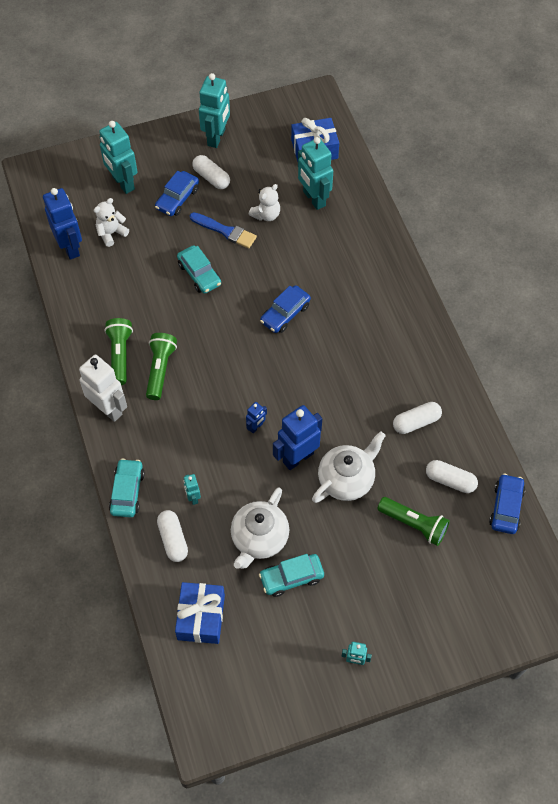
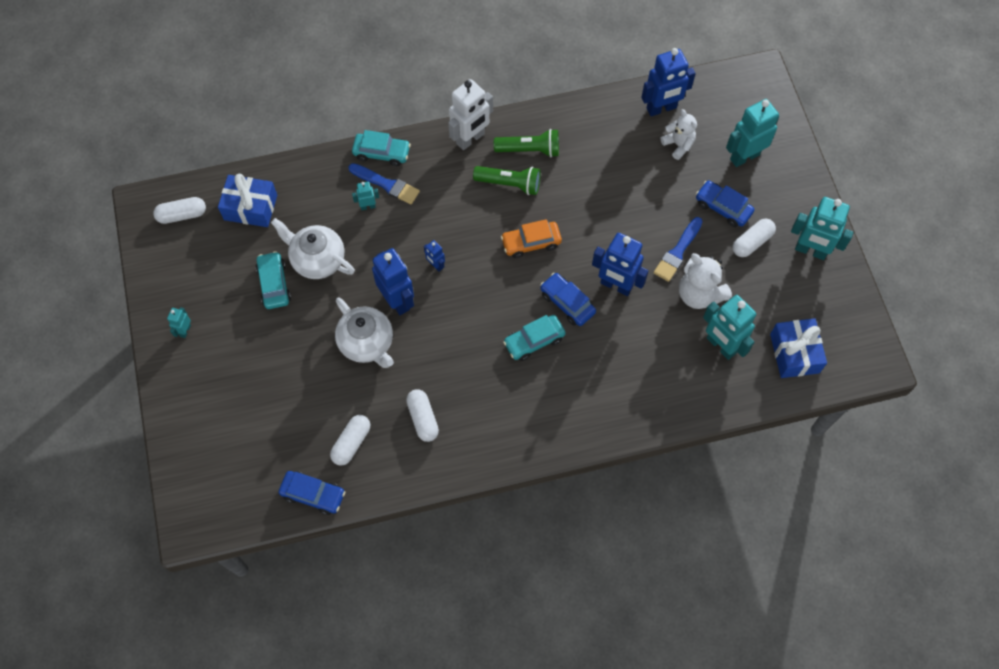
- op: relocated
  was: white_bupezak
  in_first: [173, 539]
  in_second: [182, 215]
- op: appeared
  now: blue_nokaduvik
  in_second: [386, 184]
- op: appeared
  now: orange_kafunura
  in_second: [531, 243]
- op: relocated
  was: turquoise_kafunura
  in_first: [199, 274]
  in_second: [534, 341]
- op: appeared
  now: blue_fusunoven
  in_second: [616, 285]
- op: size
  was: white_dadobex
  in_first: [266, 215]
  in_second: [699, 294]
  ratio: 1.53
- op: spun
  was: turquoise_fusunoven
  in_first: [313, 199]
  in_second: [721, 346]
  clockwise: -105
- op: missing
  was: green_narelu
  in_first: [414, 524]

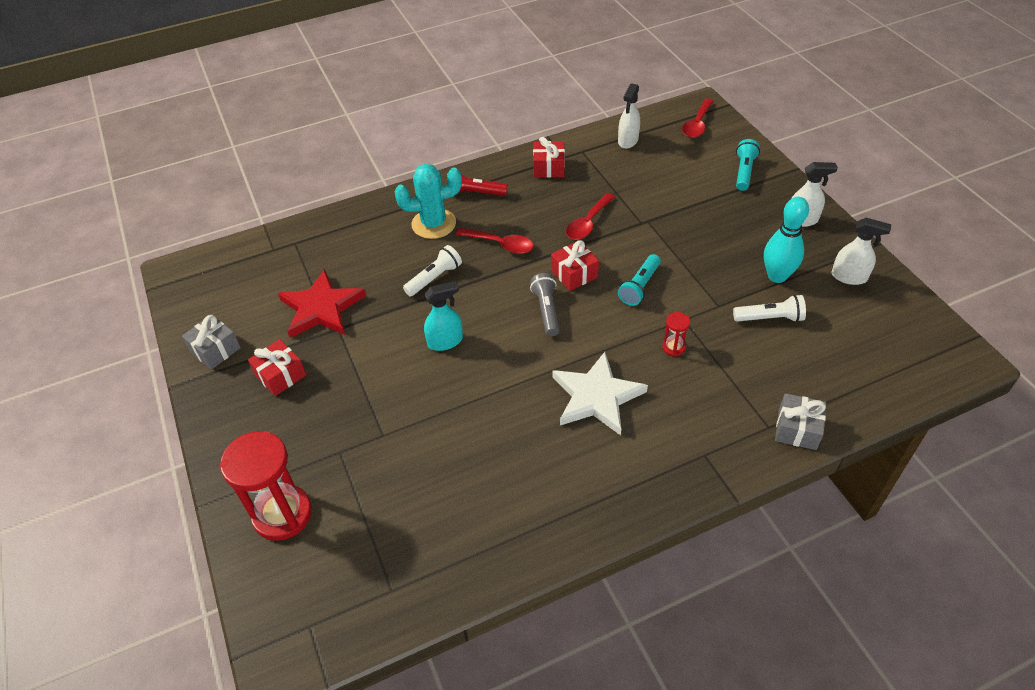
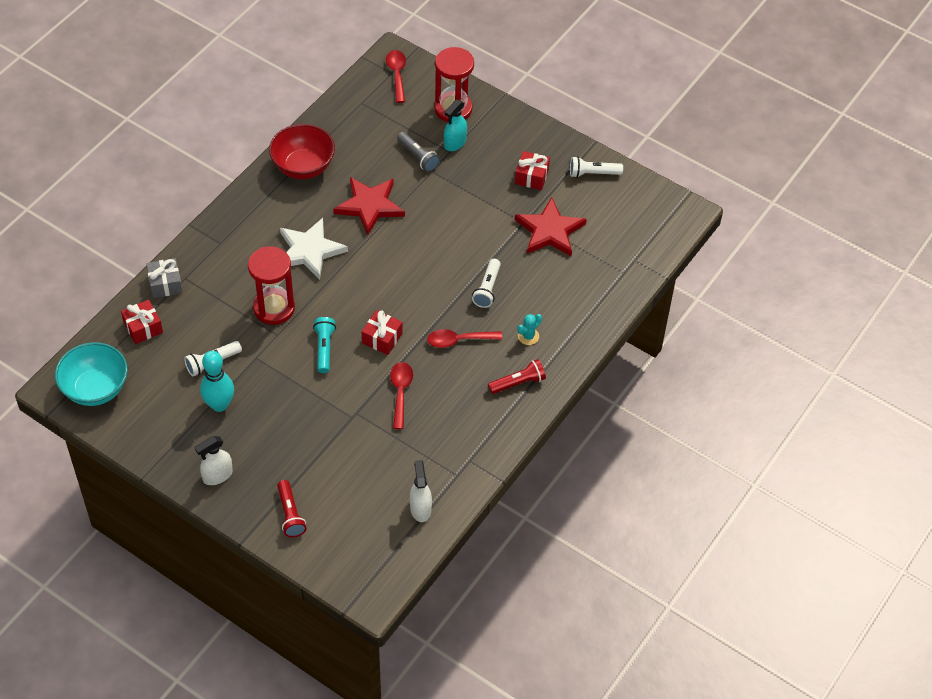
- op: appeared
  now: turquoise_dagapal
  in_second: [95, 389]
- op: relocated
  was: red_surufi
  in_first: [549, 168]
  in_second: [143, 327]
- op: size
  was: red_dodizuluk
  in_first: [673, 347]
  in_second: [274, 308]
  ratio: 2.25
- op: appeared
  now: red_dagapal
  in_second: [303, 167]
- op: colour
  was: turquoise_narelu
  now: red_narelu
  in_first: [744, 172]
  in_second: [290, 514]
- op: appeared
  now: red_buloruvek
  in_second: [369, 206]
- op: relocated
  was: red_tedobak
  in_first: [697, 124]
  in_second: [397, 74]
- op: relocated
  was: grey_narelu
  in_first: [546, 310]
  in_second: [418, 157]
- op: relocated
  was: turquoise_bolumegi
  in_first: [445, 341]
  in_second: [455, 143]
- op: size
  was: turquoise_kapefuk
  in_first: [434, 224]
  in_second: [528, 336]
  ratio: 0.51
- op: exchanged
  was: grey_surufi
  now: white_narelu
  in_first: [215, 350]
  in_second: [593, 173]
- op: missing
  was: white_bolumegi
  in_first: [849, 277]

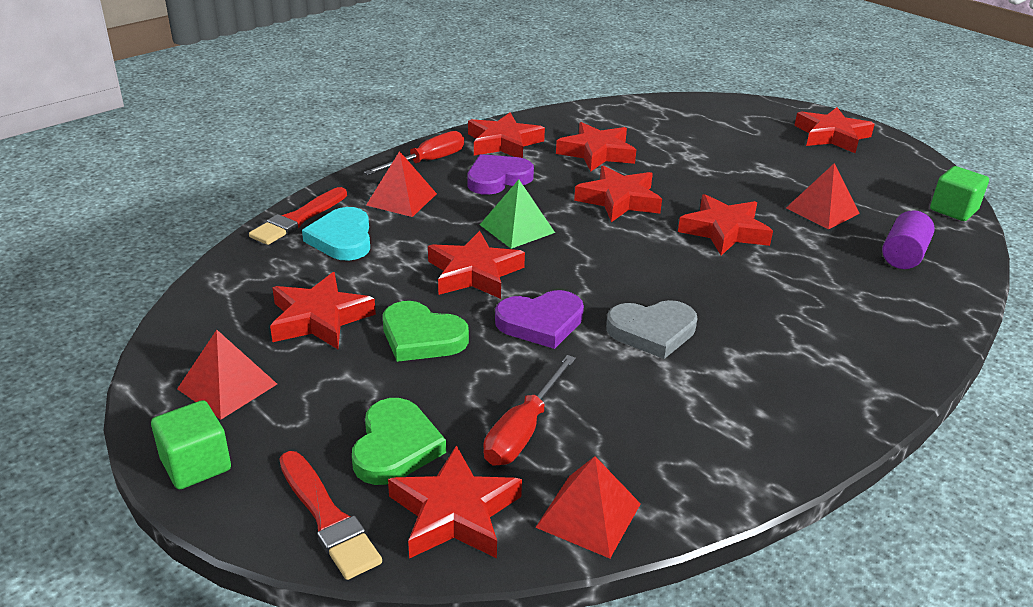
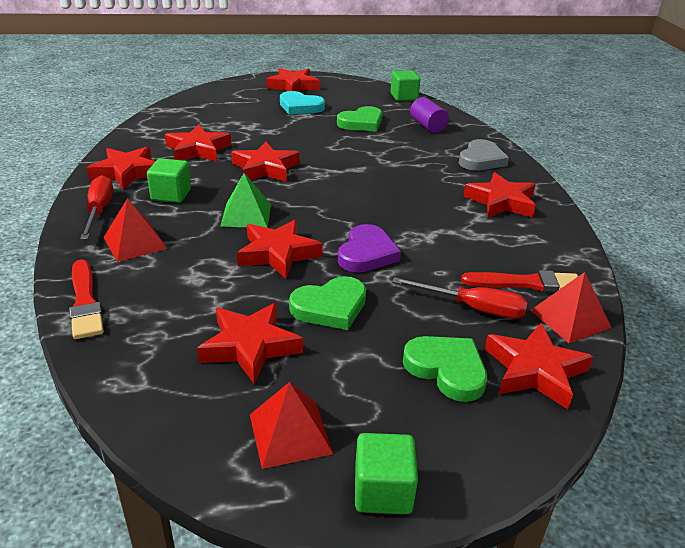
- op: exchanged
  was: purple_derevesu
  now: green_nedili
  in_first: [497, 178]
  in_second: [171, 195]
- op: relocated
  was: turquoise_derevesu
  in_first: [342, 239]
  in_second: [300, 107]
- op: exchanged
  was: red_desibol
  now: green_derevesu
  in_first: [822, 210]
  in_second: [361, 123]
- op: spun
  was: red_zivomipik
  in_first: [523, 430]
  in_second: [473, 308]
  clockwise: -45
- op: relocated
  was: grey_derevesu
  in_first: [652, 332]
  in_second: [481, 159]
- op: relocated
  was: red_nokaduvik
  in_first: [328, 518]
  in_second: [526, 283]
- op: relocated
  was: red_buloruvek
  in_first: [724, 231]
  in_second: [501, 202]

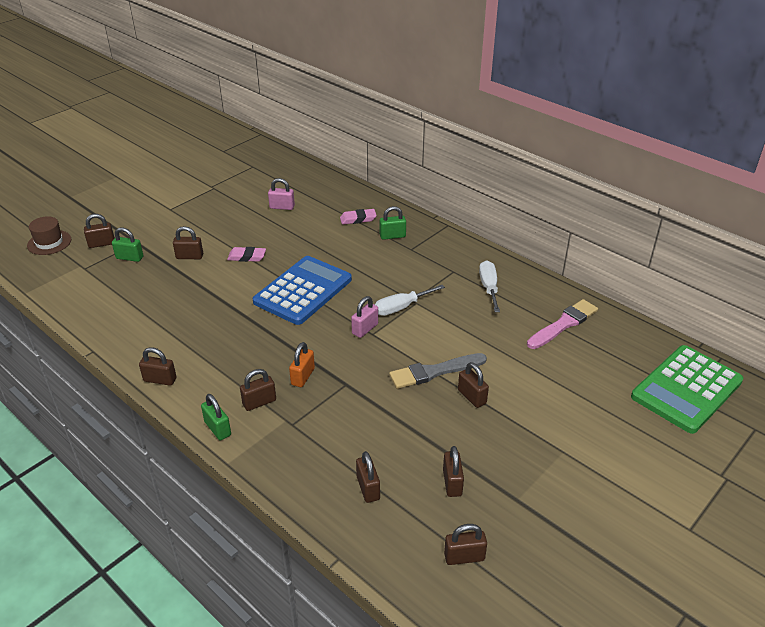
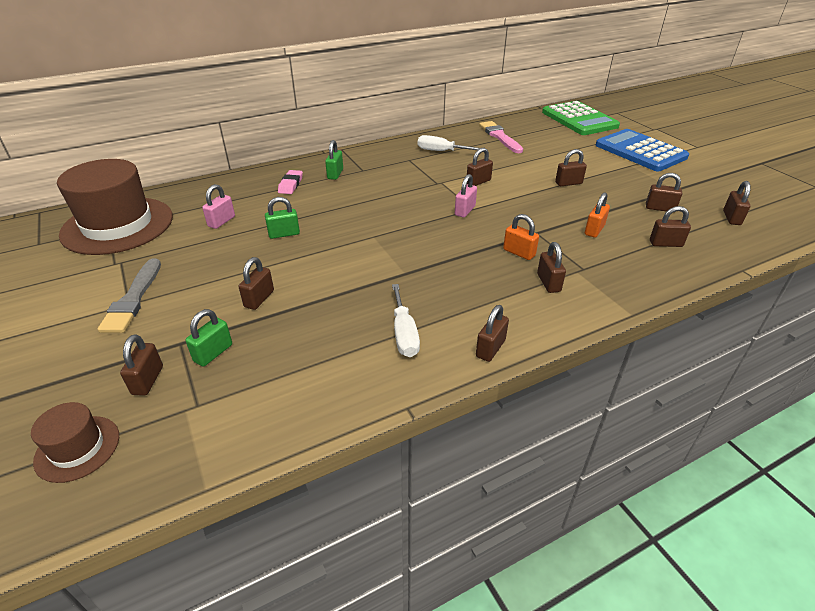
- op: appeared
  now: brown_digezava
  in_second: [118, 225]
- op: relocated
  was: grey_nokaduvik
  in_first: [434, 372]
  in_second: [133, 299]
- op: relocated
  was: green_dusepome
  in_first: [218, 428]
  in_second: [284, 234]
- op: relocated
  was: white_zivomipik
  in_first: [401, 307]
  in_second: [404, 334]
- op: spun
  was: pink_dusepome
  in_first: [365, 329]
  in_second: [465, 211]
  clockwise: 60
- op: appeared
  now: brown_dusepome
  in_second: [478, 182]
- op: appeared
  now: orange_dusepome
  in_second: [594, 230]
- op: relocated
  was: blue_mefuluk
  in_first: [303, 291]
  in_second: [640, 151]
- op: missing
  was: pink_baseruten
  in_first: [247, 257]

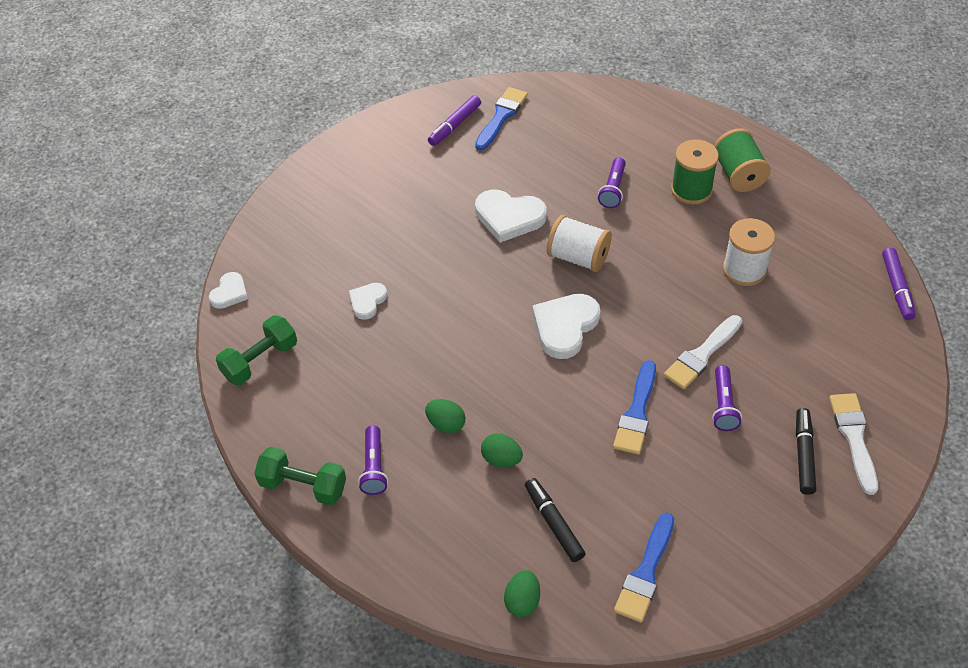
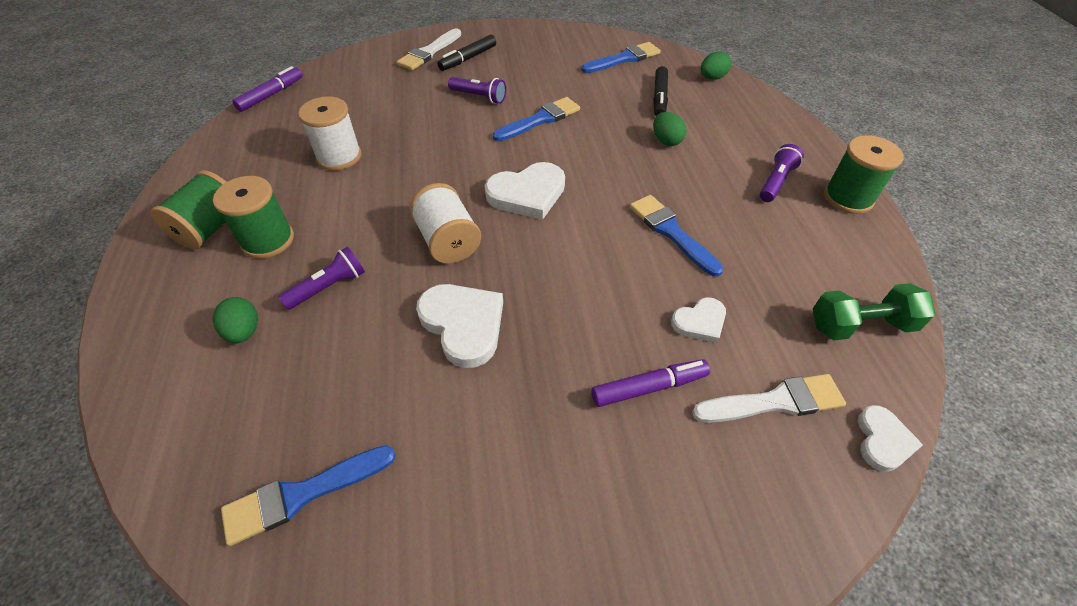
- op: relocated
  was: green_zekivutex
  in_first: [446, 424]
  in_second: [244, 331]
- op: spun
  was: purple_narelu
  in_first: [723, 405]
  in_second: [479, 97]
  clockwise: 75
- op: relocated
  was: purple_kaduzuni
  in_first: [455, 125]
  in_second: [649, 387]
- op: appeared
  now: blue_nokaduvik
  in_second: [671, 232]
- op: relocated
  was: white_nokaduvik
  in_first: [702, 355]
  in_second: [774, 402]
- op: exchanged
  was: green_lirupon
  now: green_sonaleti
  in_first: [303, 486]
  in_second: [848, 198]
- op: spun
  was: white_derevesu
  in_first: [229, 293]
  in_second: [883, 440]
  clockwise: 135

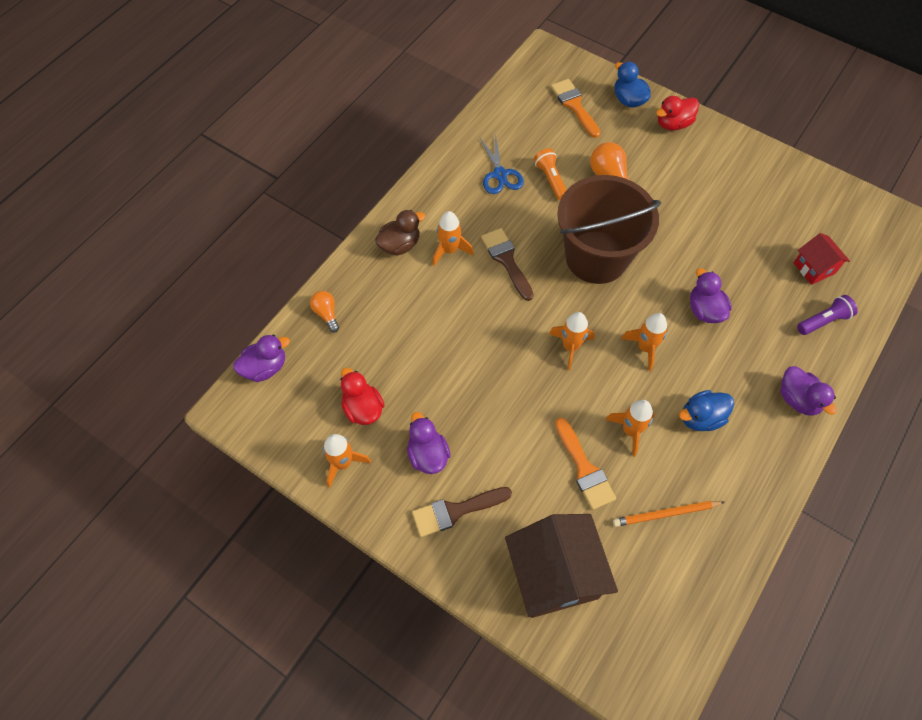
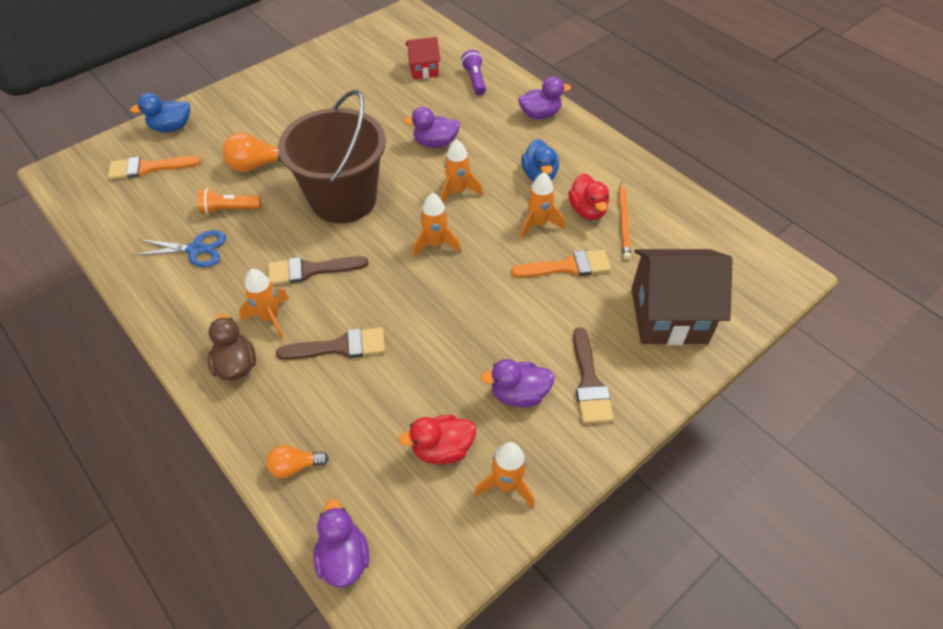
- op: appeared
  now: brown_nokaduvik
  in_second: [340, 347]
- op: relocated
  was: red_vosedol
  in_first: [673, 124]
  in_second: [587, 210]

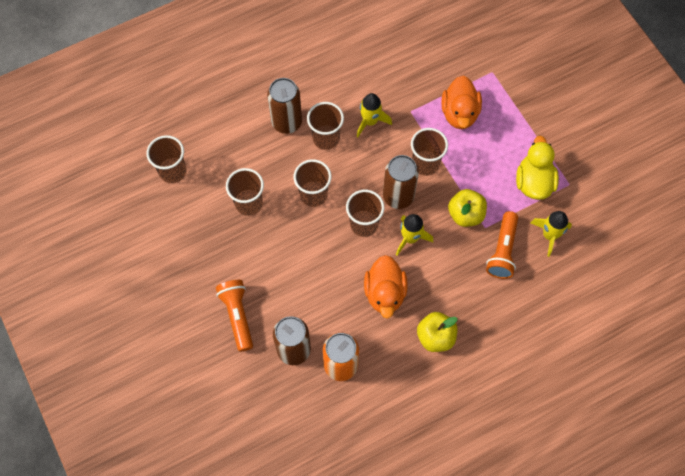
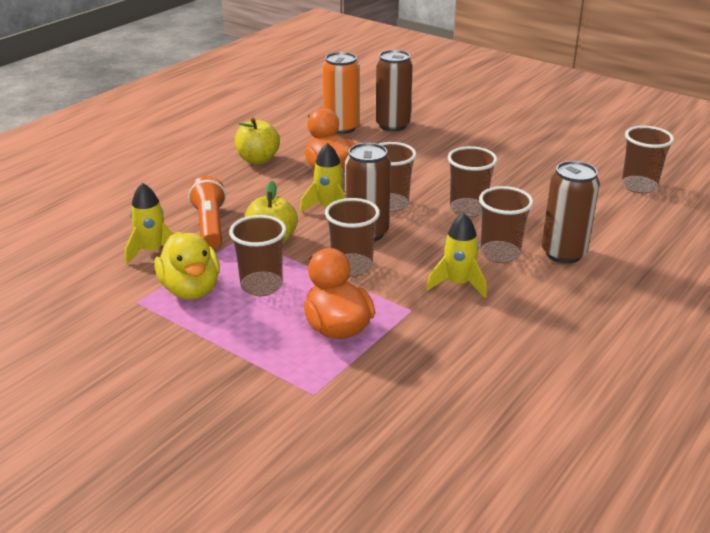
- op: relocated
  was: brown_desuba
  in_first: [249, 203]
  in_second: [261, 286]
- op: missing
  was: orange_narelu
  in_first: [237, 316]

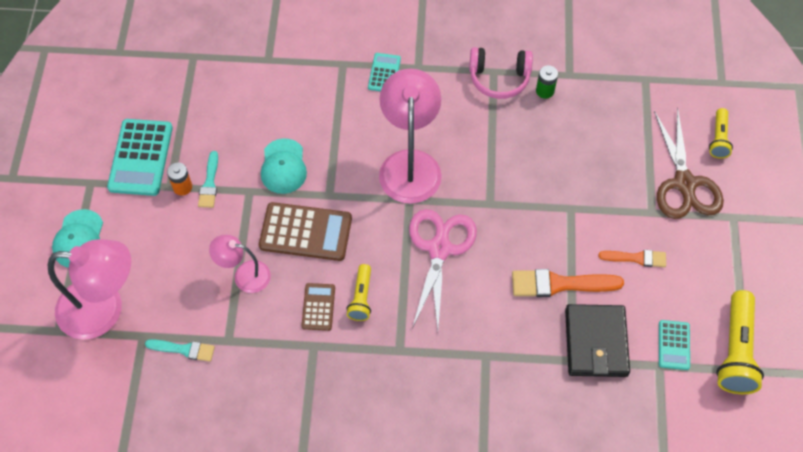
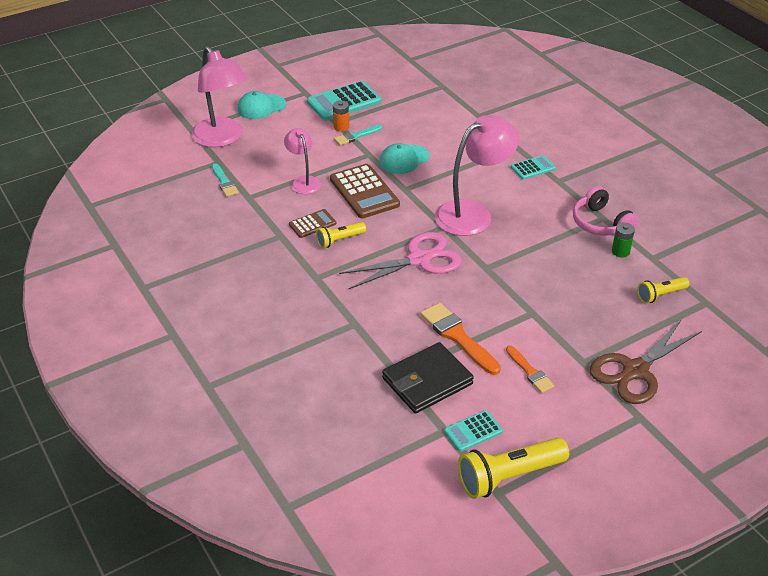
- op: relocated
  was: yellow_narelu
  in_first: [718, 139]
  in_second: [660, 295]

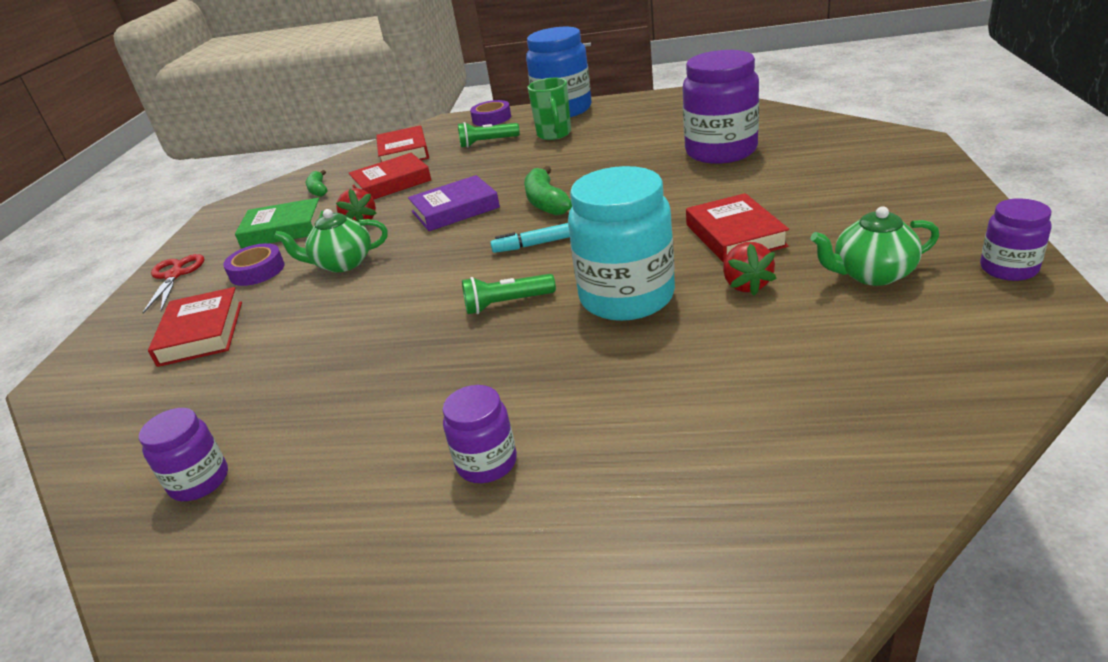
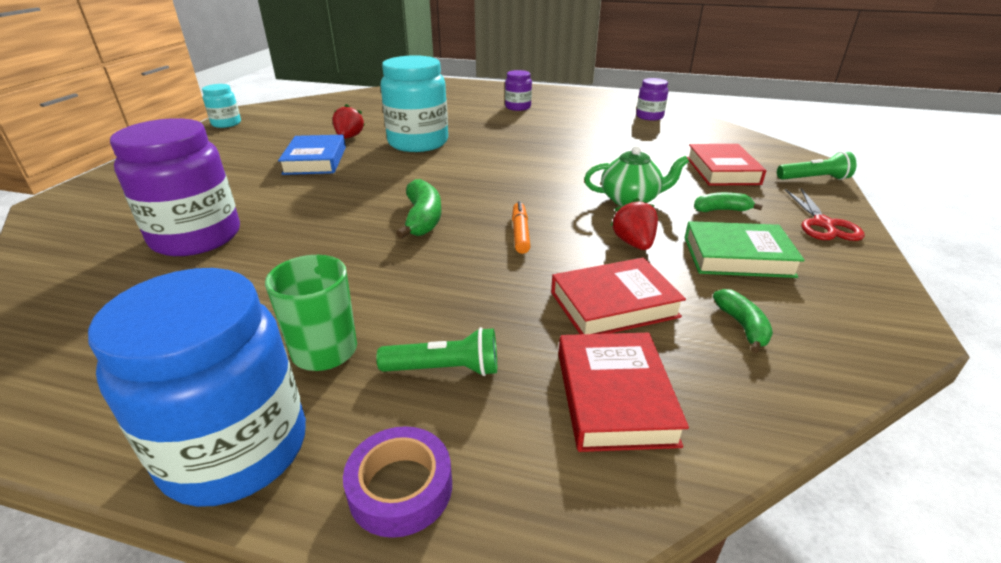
- op: colour
  was: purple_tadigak
  now: turquoise_tadigak
  in_first: [1008, 269]
  in_second: [226, 124]
- op: colour
  was: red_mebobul
  now: blue_mebobul
  in_first: [735, 235]
  in_second: [315, 160]
- op: exchanged
  was: purple_mebobul
  now: orange_kaduzuni
  in_first: [455, 209]
  in_second: [520, 233]
- op: exchanged
  was: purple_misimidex
  now: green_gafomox
  in_first: [257, 271]
  in_second: [721, 210]
- op: relocated
  was: green_narelu
  in_first: [507, 304]
  in_second: [814, 179]
- op: missing
  was: turquoise_kaduzuni
  in_first: [533, 245]
- op: missing
  was: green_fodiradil
  in_first: [872, 274]

